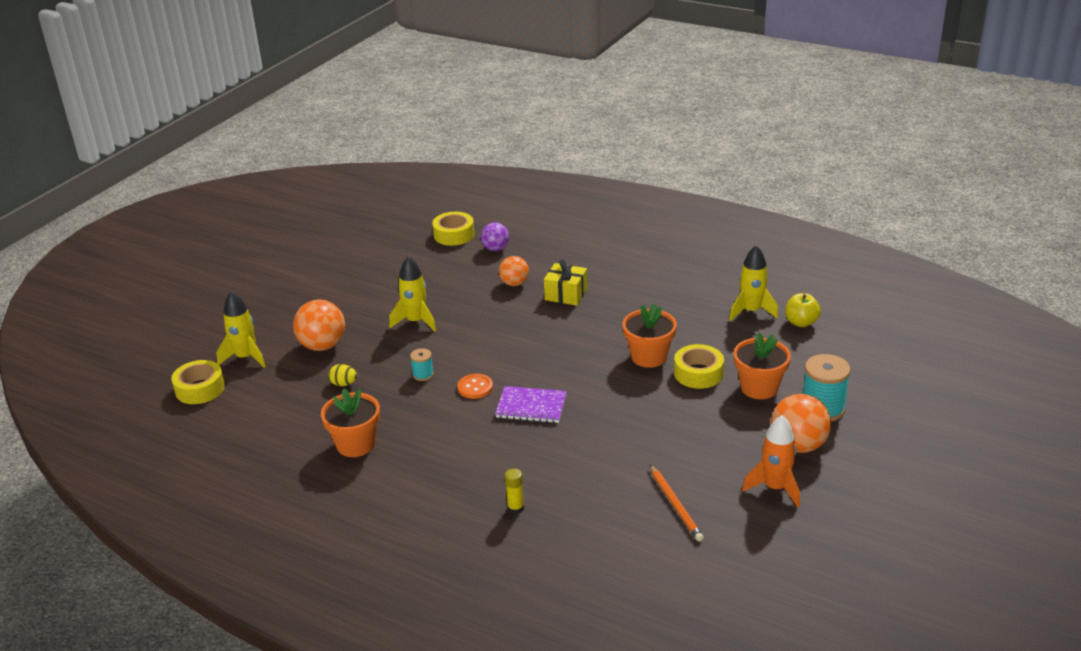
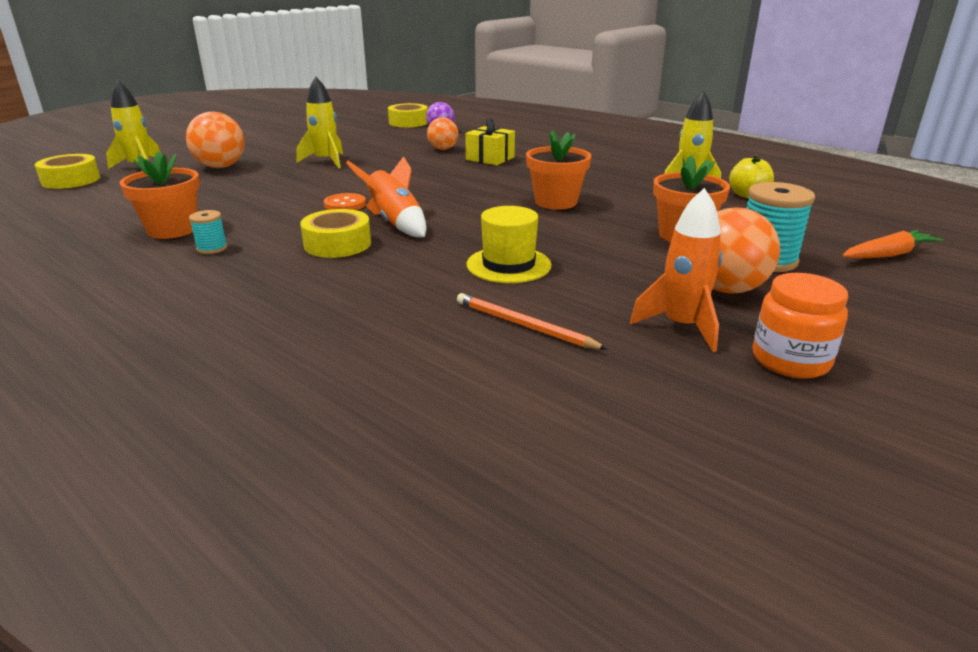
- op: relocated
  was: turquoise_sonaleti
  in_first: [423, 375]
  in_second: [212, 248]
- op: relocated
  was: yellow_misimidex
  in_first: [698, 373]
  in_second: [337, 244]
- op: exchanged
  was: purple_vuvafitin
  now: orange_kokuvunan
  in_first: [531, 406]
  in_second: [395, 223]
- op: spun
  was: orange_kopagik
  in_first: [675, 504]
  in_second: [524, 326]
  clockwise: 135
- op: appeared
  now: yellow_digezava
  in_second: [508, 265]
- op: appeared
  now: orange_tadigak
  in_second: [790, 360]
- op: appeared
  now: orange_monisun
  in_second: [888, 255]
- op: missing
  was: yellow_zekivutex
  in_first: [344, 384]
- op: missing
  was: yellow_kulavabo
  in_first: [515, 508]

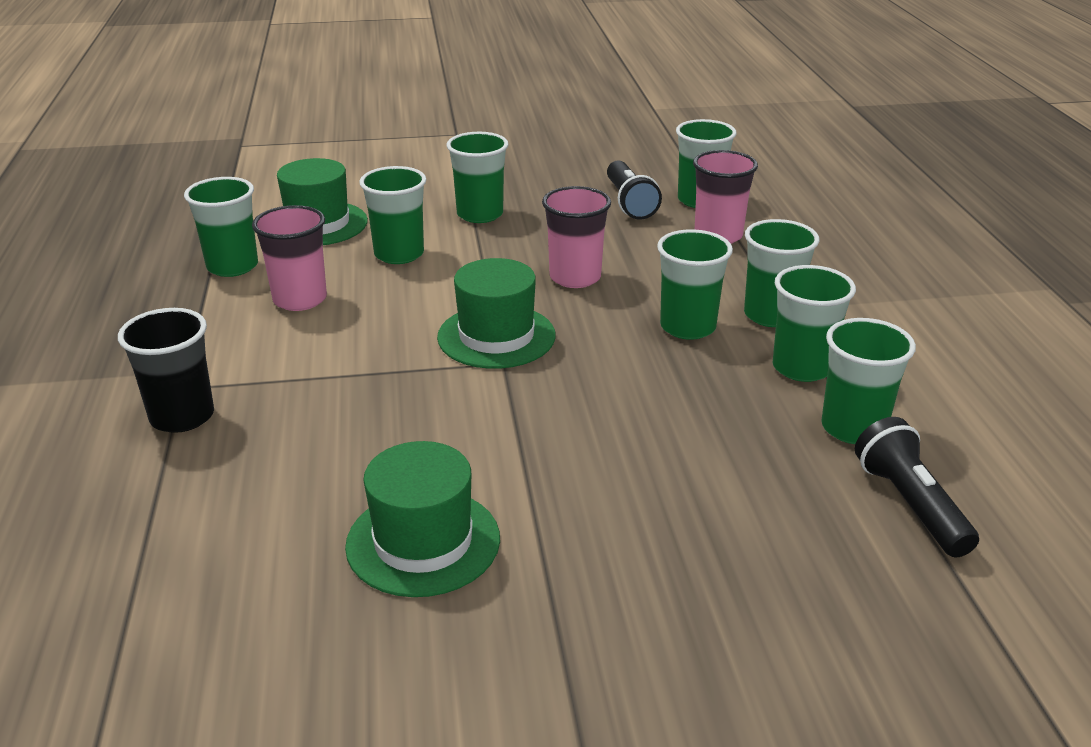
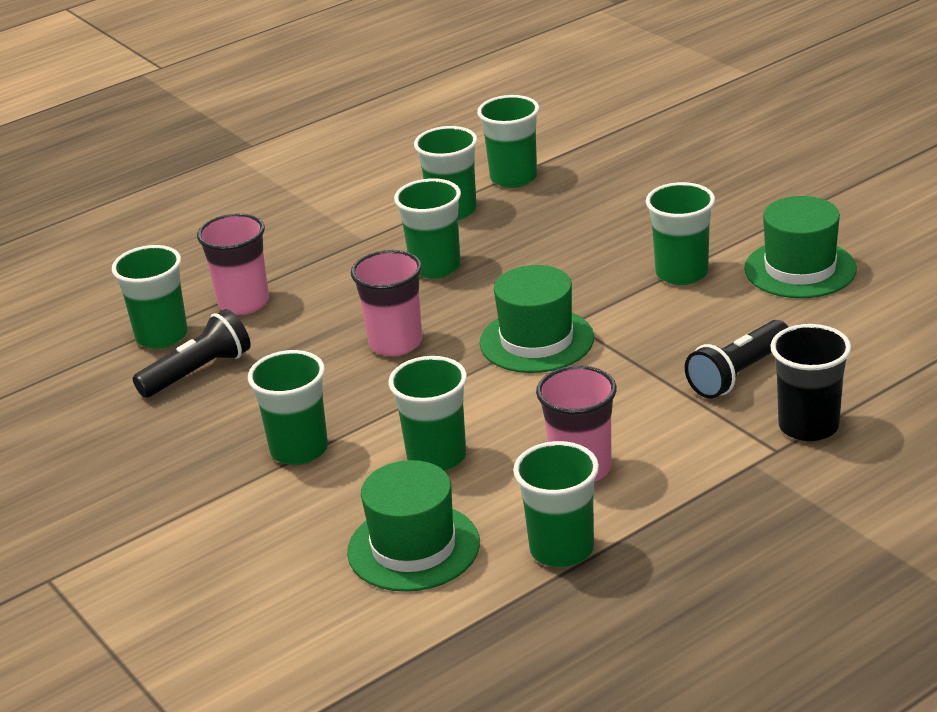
- op: relocated
  was: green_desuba
  in_first: [771, 315]
  in_second: [681, 273]
- op: relocated
  was: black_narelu
  in_first: [909, 504]
  in_second: [738, 374]

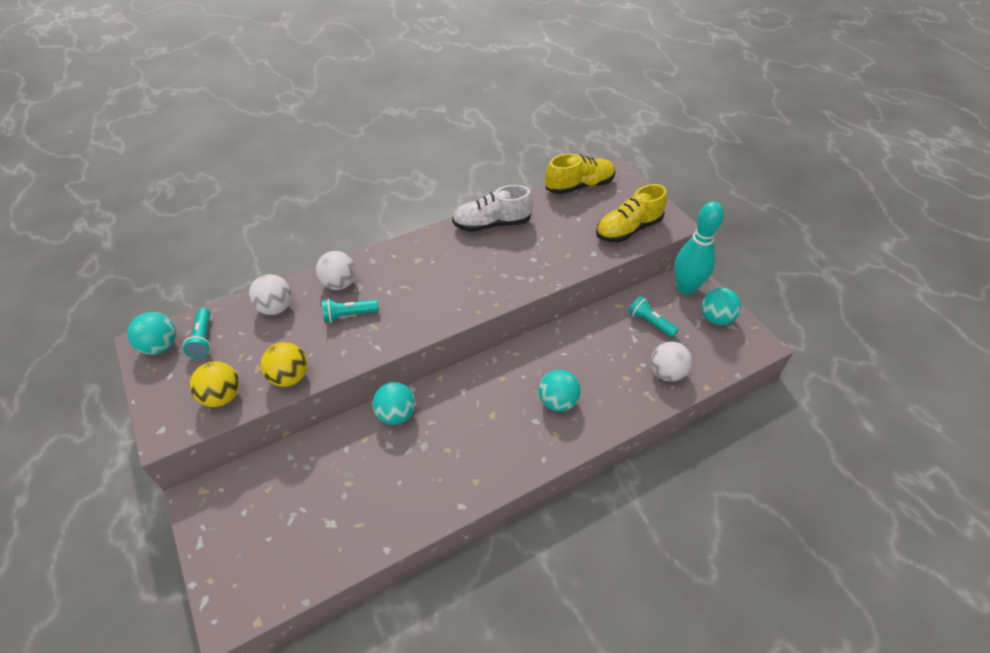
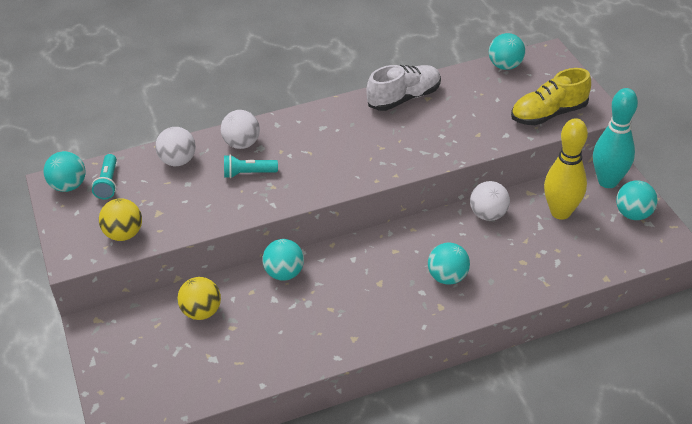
- op: relocated
  was: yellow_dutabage
  in_first: [289, 377]
  in_second: [202, 311]
- op: spun
  was: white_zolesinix
  in_first: [492, 224]
  in_second: [404, 98]
  clockwise: 150
- op: relocated
  was: white_dutabage
  in_first: [666, 373]
  in_second: [488, 214]
- op: exchanged
  was: yellow_zolesinix
  now: turquoise_dutabage
  in_first: [579, 186]
  in_second: [505, 66]
- op: exchanged
  was: turquoise_narelu
  now: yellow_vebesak
  in_first: [650, 322]
  in_second: [560, 212]

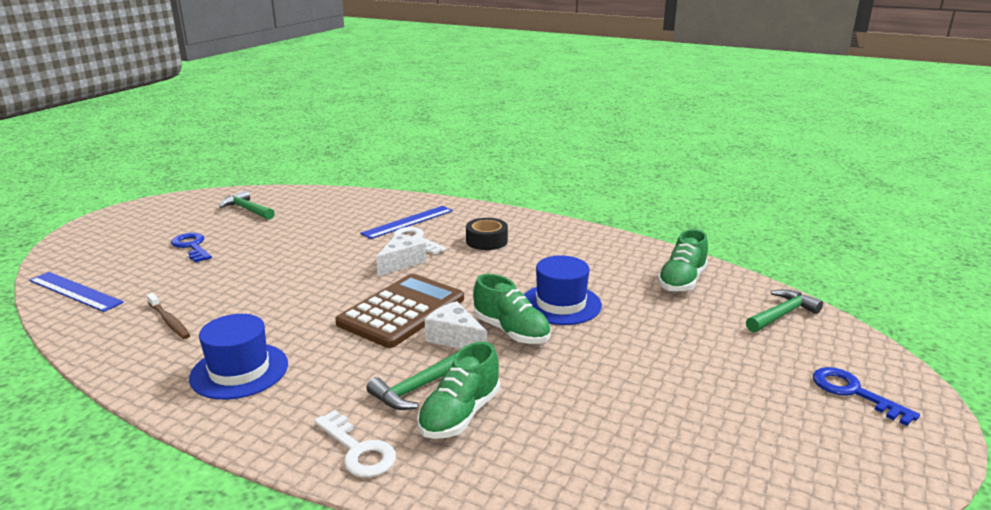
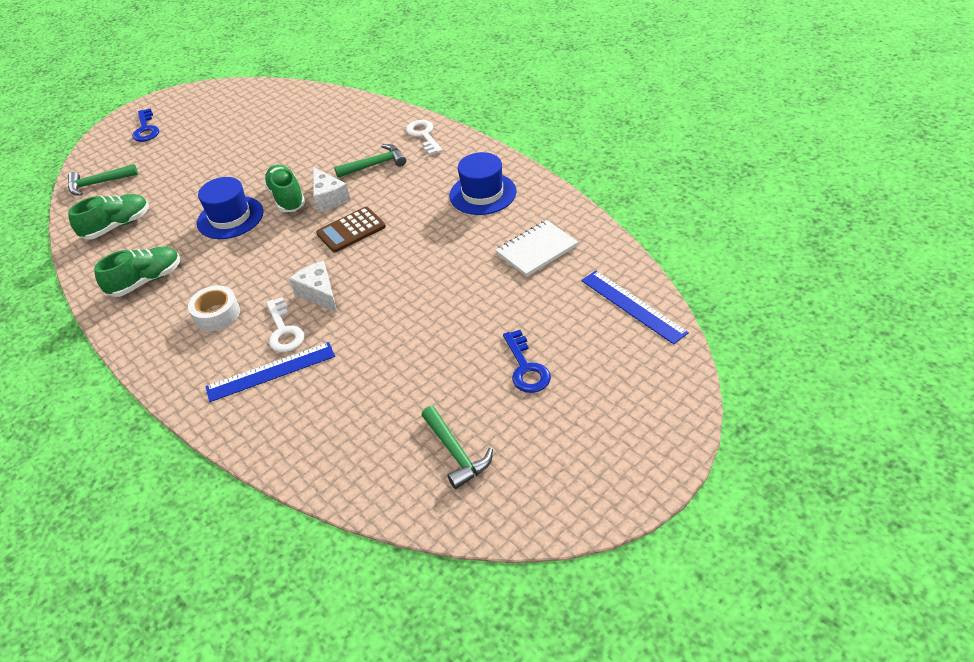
- op: relocated
  was: green_zolesinix
  in_first: [460, 415]
  in_second: [146, 281]
- op: colour
  was: black_misimidex
  now: white_misimidex
  in_first: [486, 241]
  in_second: [217, 314]
- op: spun
  was: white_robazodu
  in_first: [401, 263]
  in_second: [319, 293]
  clockwise: 90
- op: size
  was: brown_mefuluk
  in_first: [402, 311]
  in_second: [351, 230]
  ratio: 0.62
- op: exchanged
  was: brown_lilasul
  now: white_vuvafitin
  in_first: [169, 321]
  in_second: [537, 250]

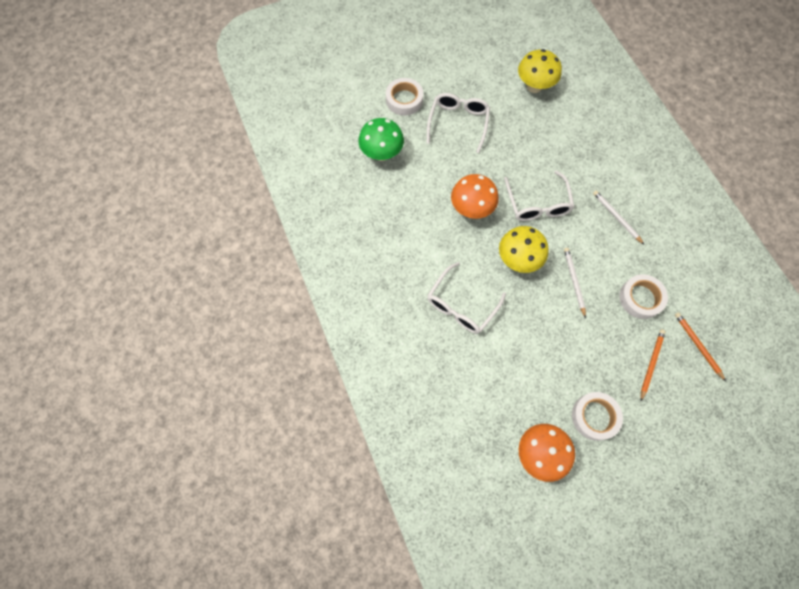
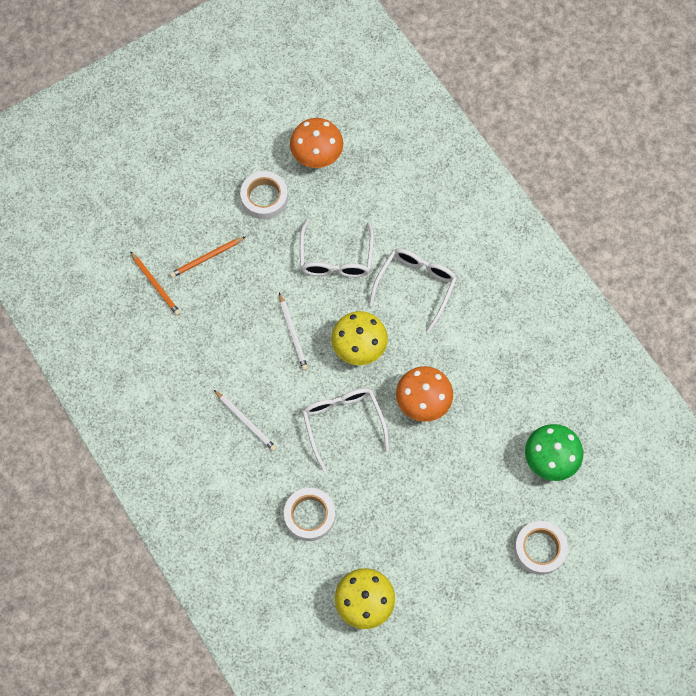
- op: spun
  was: orange_kopagik
  in_first: [651, 363]
  in_second: [206, 258]
  clockwise: 45
- op: relocated
  was: white_misimidex
  in_first: [640, 298]
  in_second: [309, 515]
- op: relocated
  was: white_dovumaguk
  in_first: [458, 123]
  in_second: [336, 258]

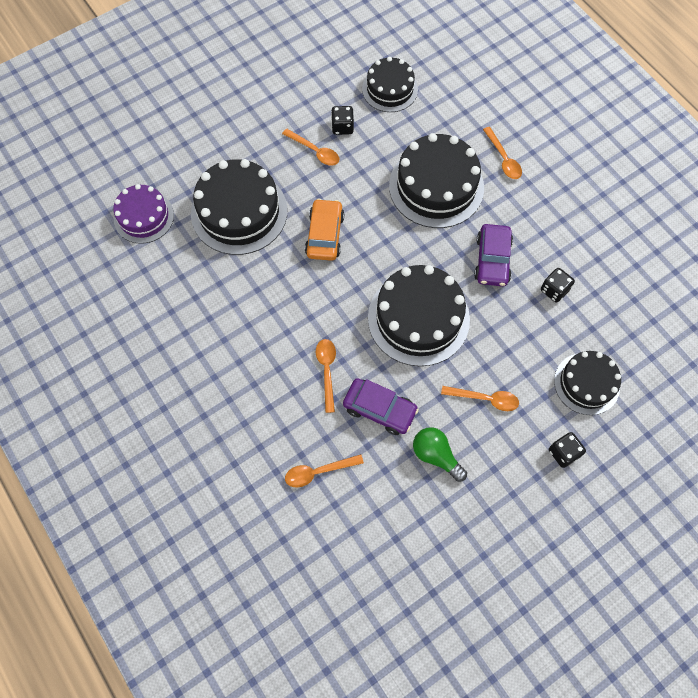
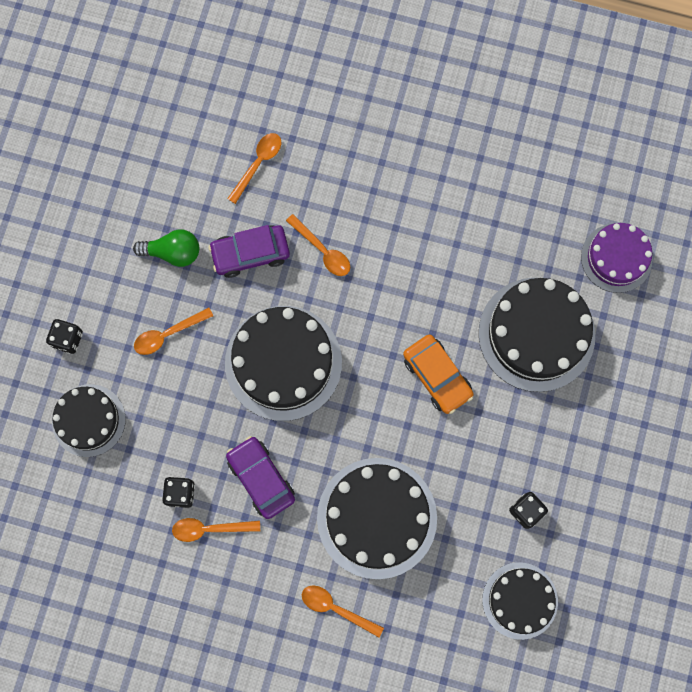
- op: relocated
  was: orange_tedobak
  in_first: [315, 151]
  in_second: [210, 529]

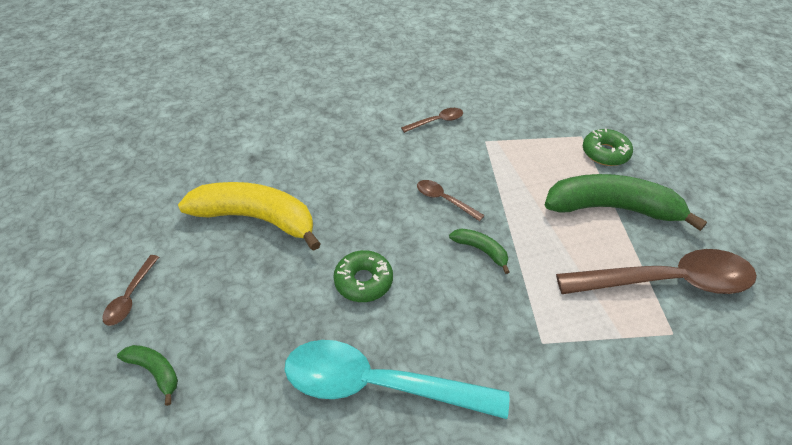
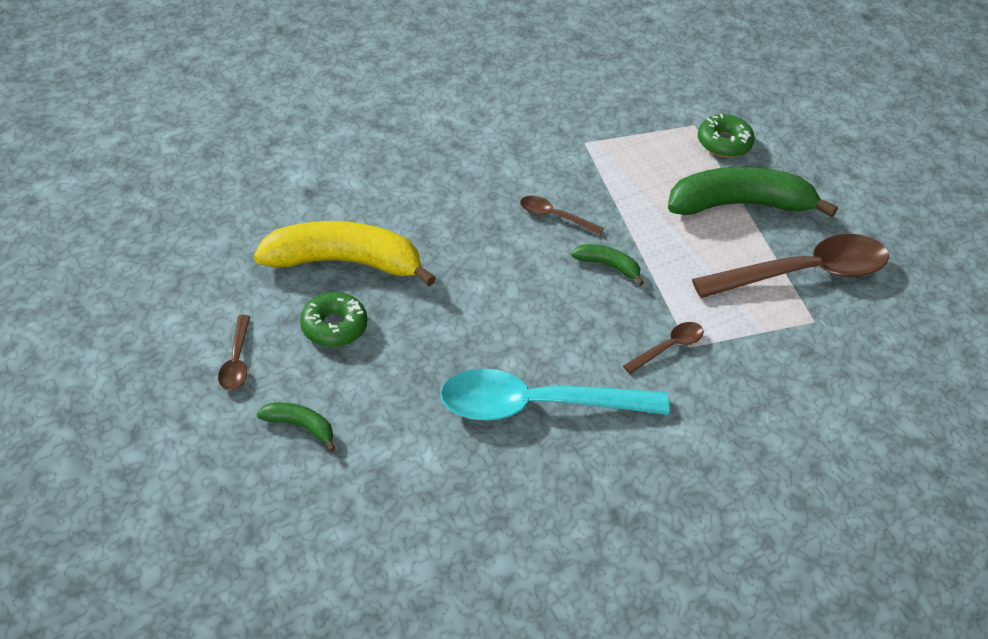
- op: relocated
  was: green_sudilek
  in_first: [363, 281]
  in_second: [334, 326]
- op: relocated
  was: brown_tedobak
  in_first: [437, 121]
  in_second: [668, 347]

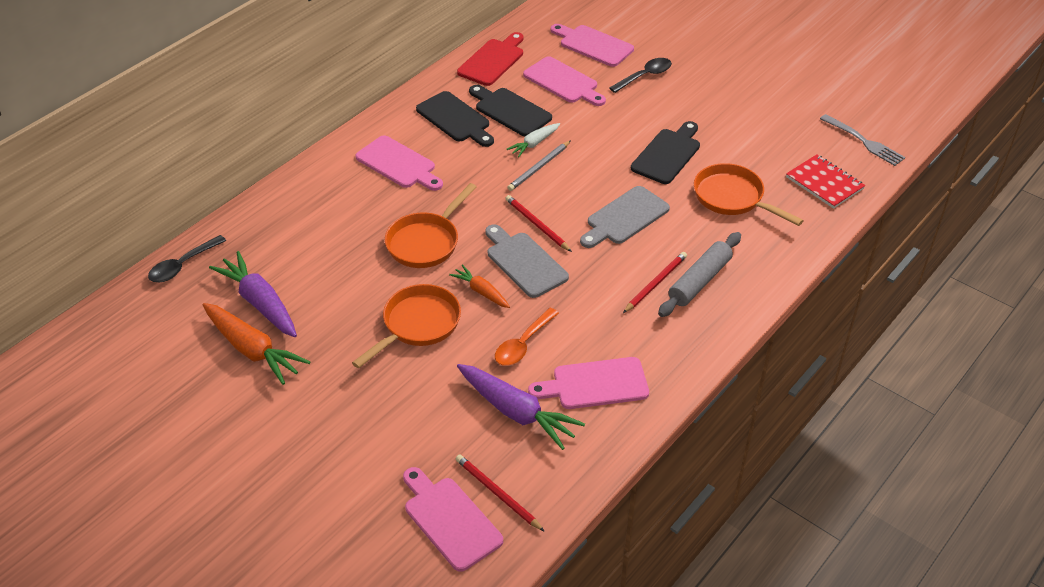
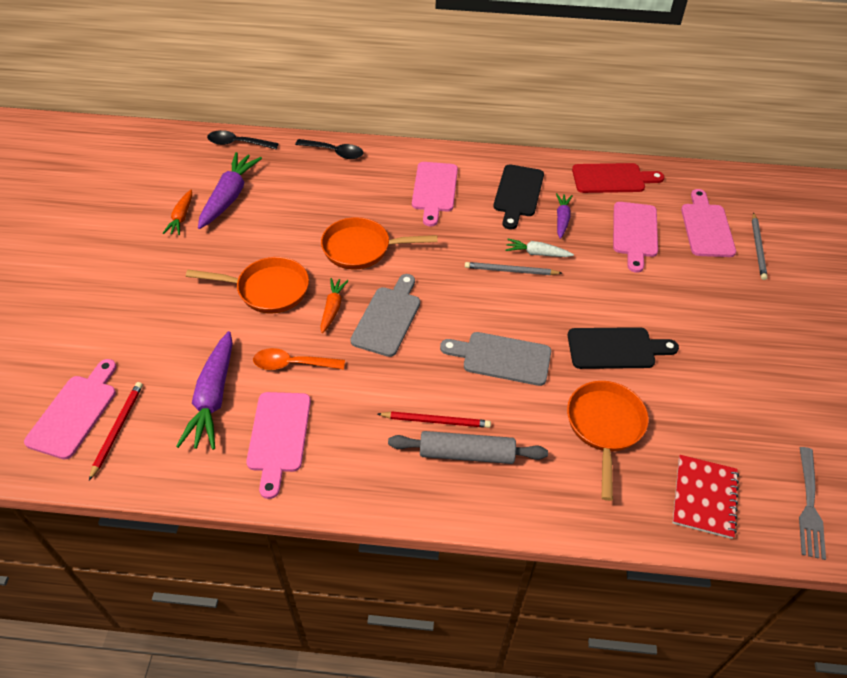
- op: size
  was: orange_monisun
  in_first: [252, 350]
  in_second: [181, 217]
  ratio: 0.56
- op: spun
  was: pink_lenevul
  in_first: [595, 384]
  in_second: [279, 436]
  clockwise: -135
- op: relocated
  was: black_tedobak
  in_first: [645, 76]
  in_second: [334, 152]
- op: exchanged
  was: black_lenevul
  now: purple_monisun
  in_first: [510, 111]
  in_second: [562, 219]
- op: appeared
  now: grey_kopagik
  in_second: [758, 248]
- op: missing
  was: red_kopagik
  in_first: [536, 225]

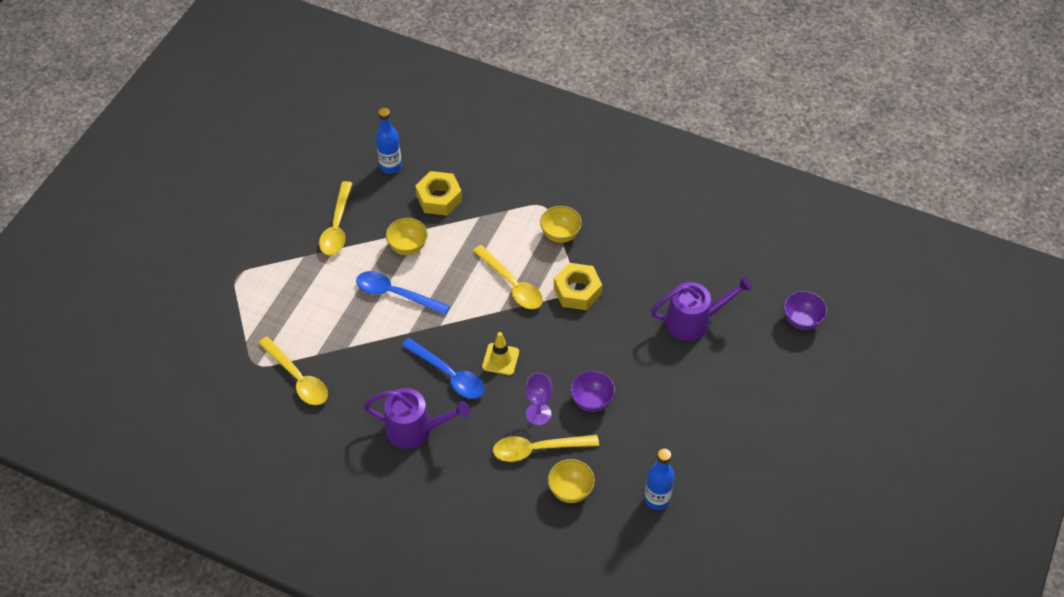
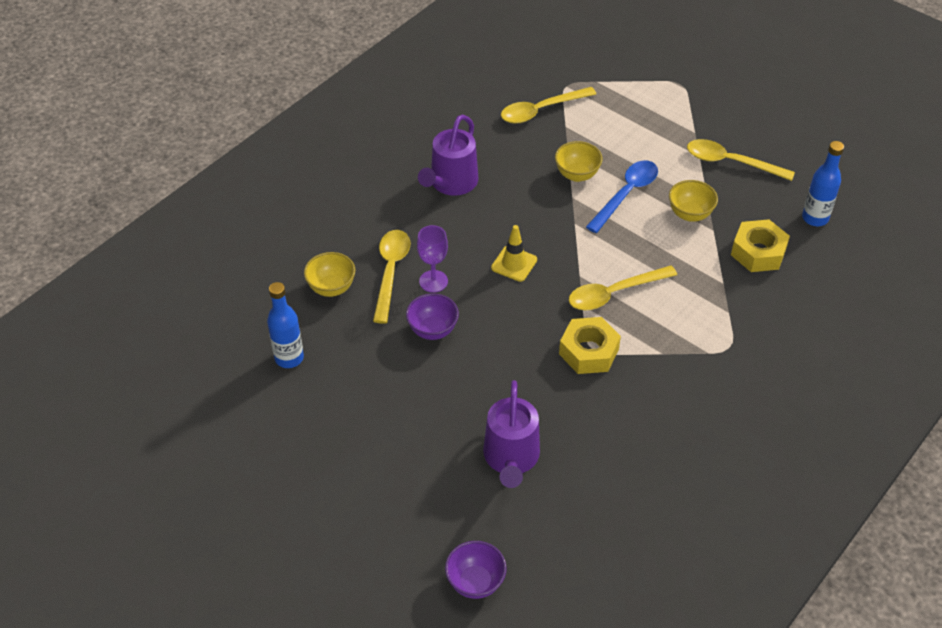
- op: relocated
  was: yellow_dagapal
  in_first: [560, 234]
  in_second: [577, 175]
- op: missing
  was: blue_tedobak
  in_first: [449, 375]

